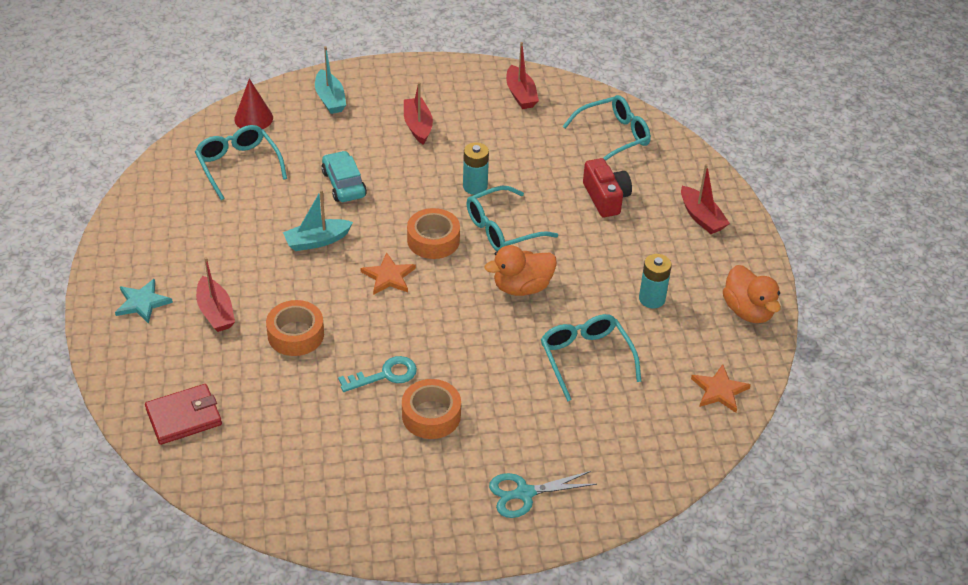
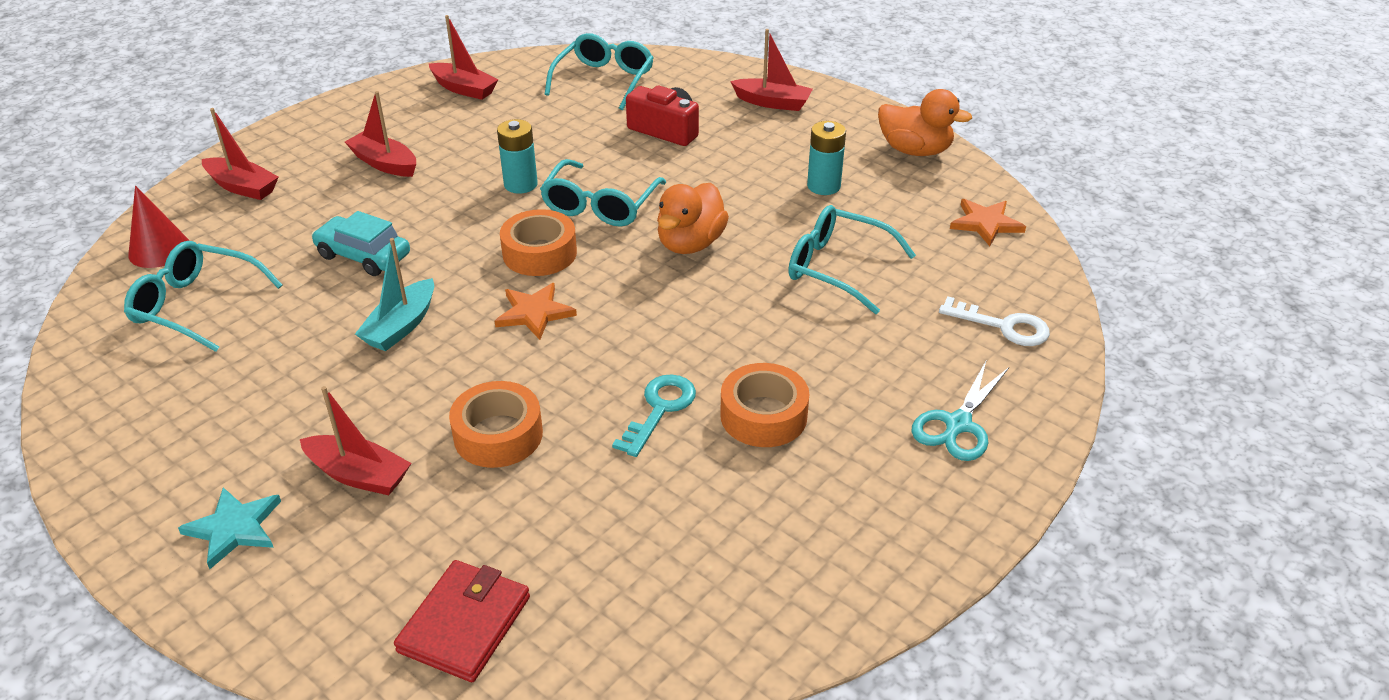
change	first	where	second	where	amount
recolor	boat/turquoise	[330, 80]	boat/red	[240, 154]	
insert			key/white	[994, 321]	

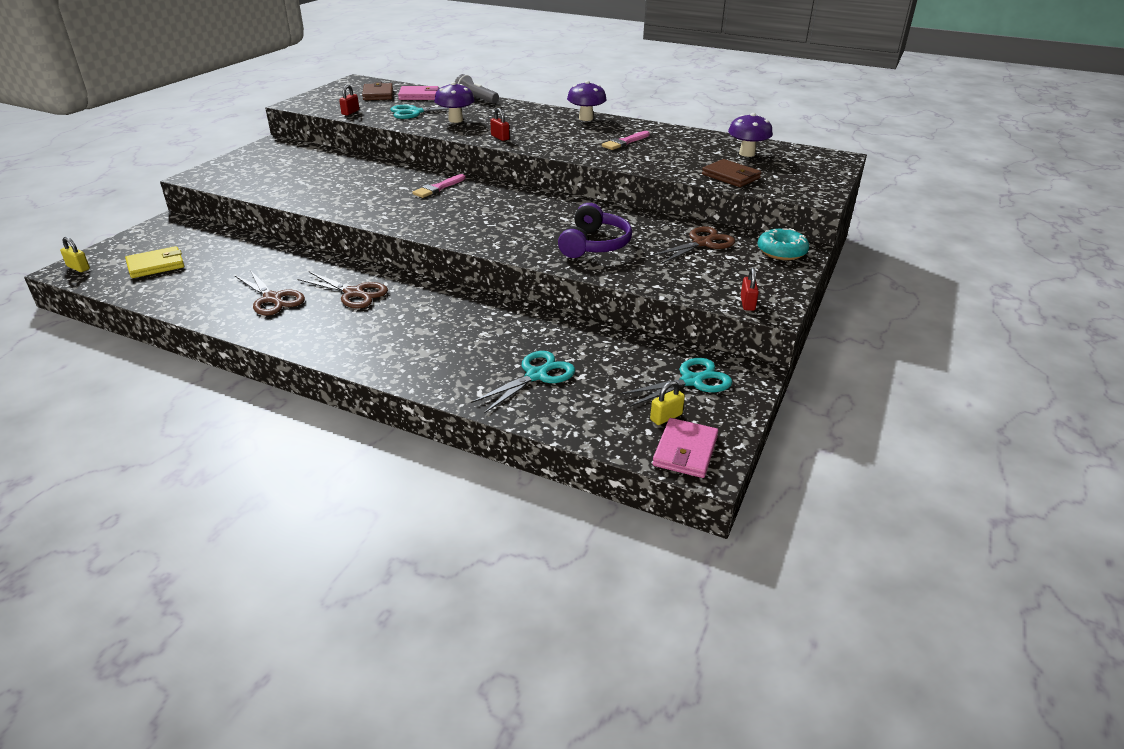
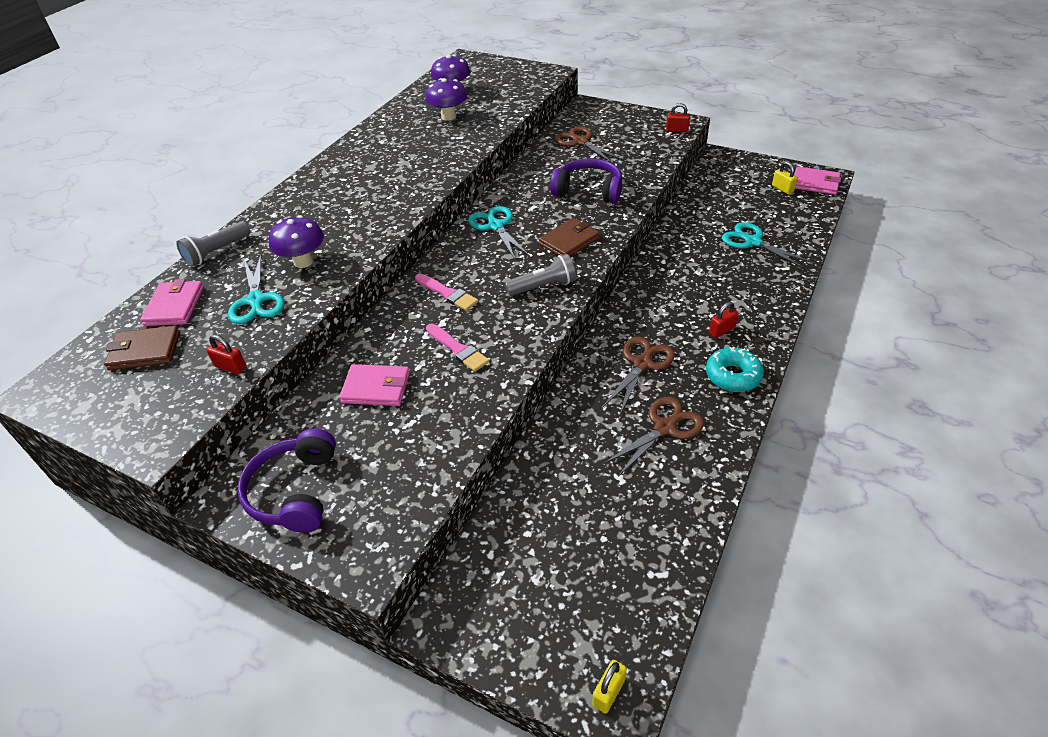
change	first	where	second	where	amount
move	mushroom/purple	[587, 101]		[446, 99]	
move	padlock/red	[499, 124]		[723, 320]	
move	brush/pink	[626, 140]		[457, 347]	
move	wallet/brown	[732, 173]		[569, 237]	
move	donut/turquoise	[783, 244]		[735, 369]	
delete	wallet/yellow	[154, 262]			
move	scissors/turquoise	[676, 382]		[499, 232]	
insert			flashlight/grey	[540, 275]	
insert			wallet/pink	[374, 385]	
insert			headphones/purple	[286, 480]	

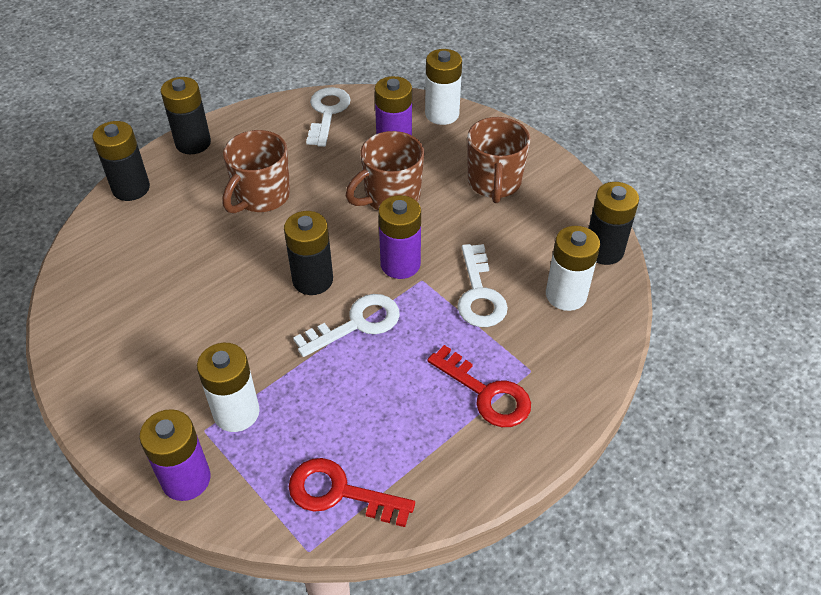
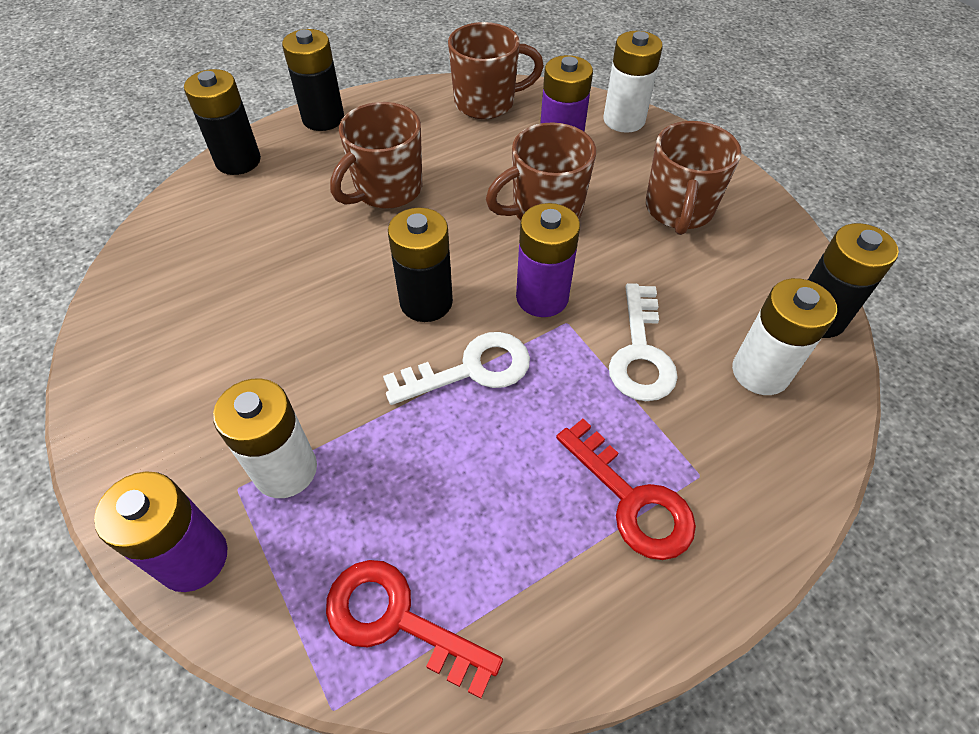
change	first	where	second	where	amount
replace	key/white	[328, 117]	mug/brown	[496, 70]	

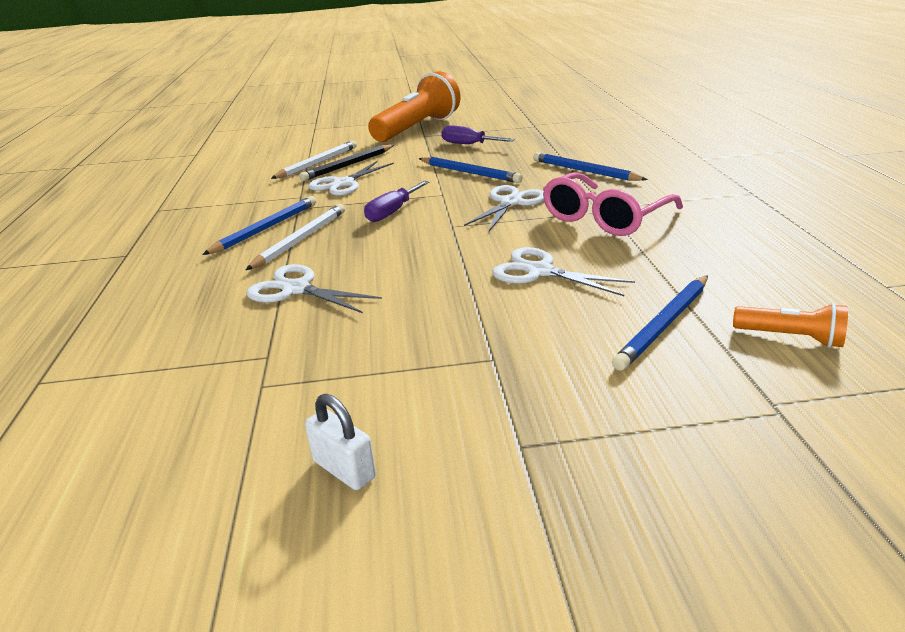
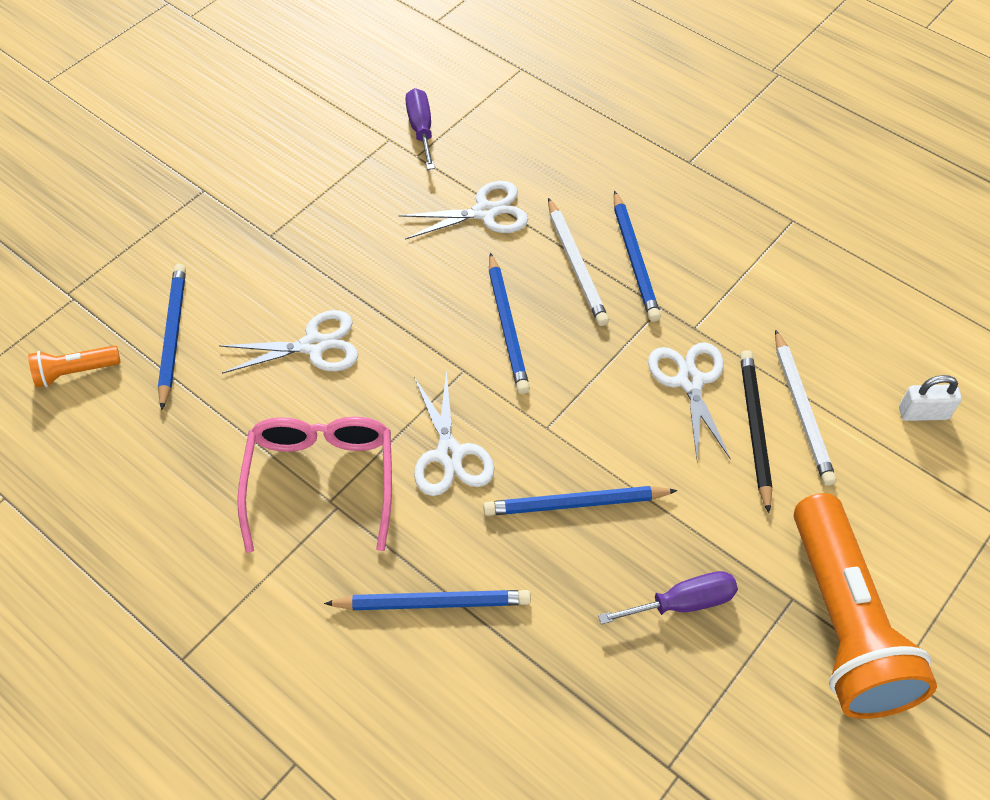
change	first	where	second	where	amount
move	screwdriver/purple	[396, 201]		[420, 129]	
move	padlock/white	[340, 442]		[930, 398]	
insert			pencil/blue	[509, 323]	

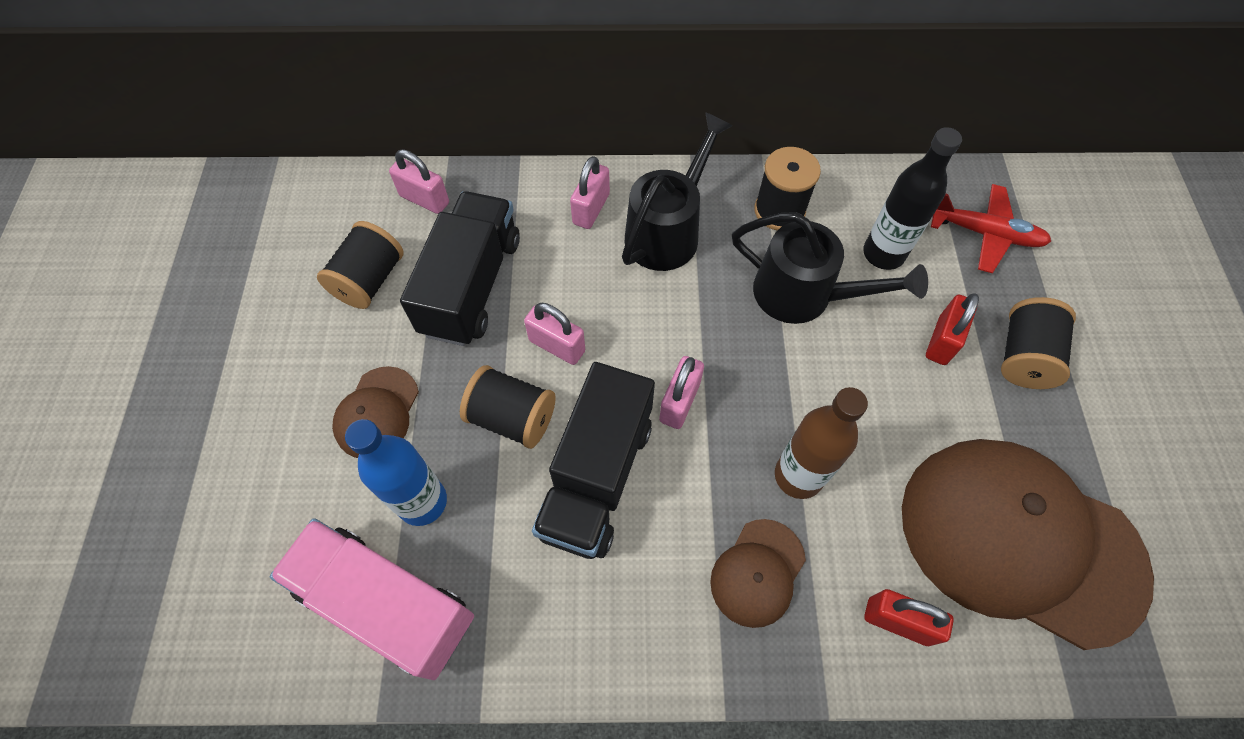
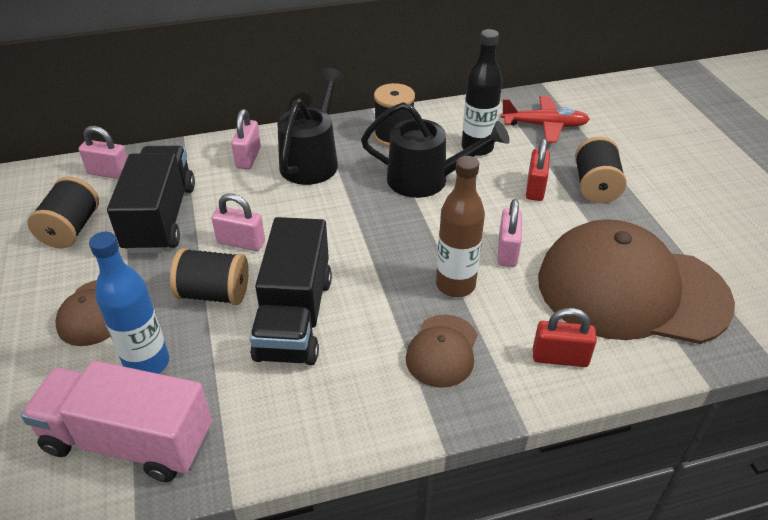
change	first	where	second	where	amount
move	padlock/pink	[681, 392]		[510, 233]	

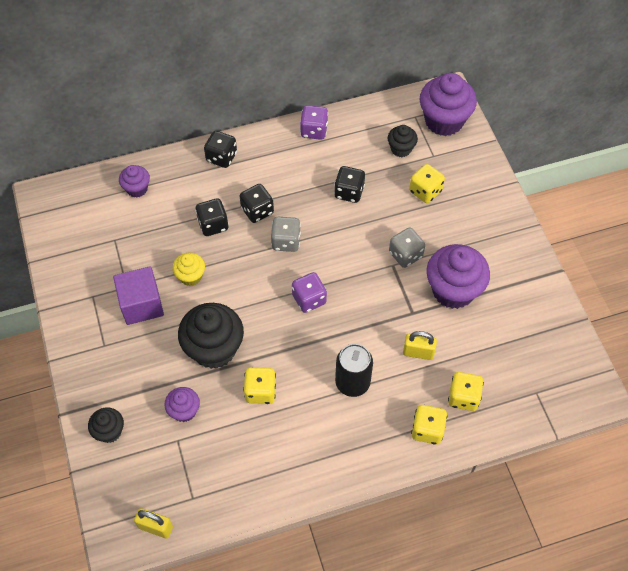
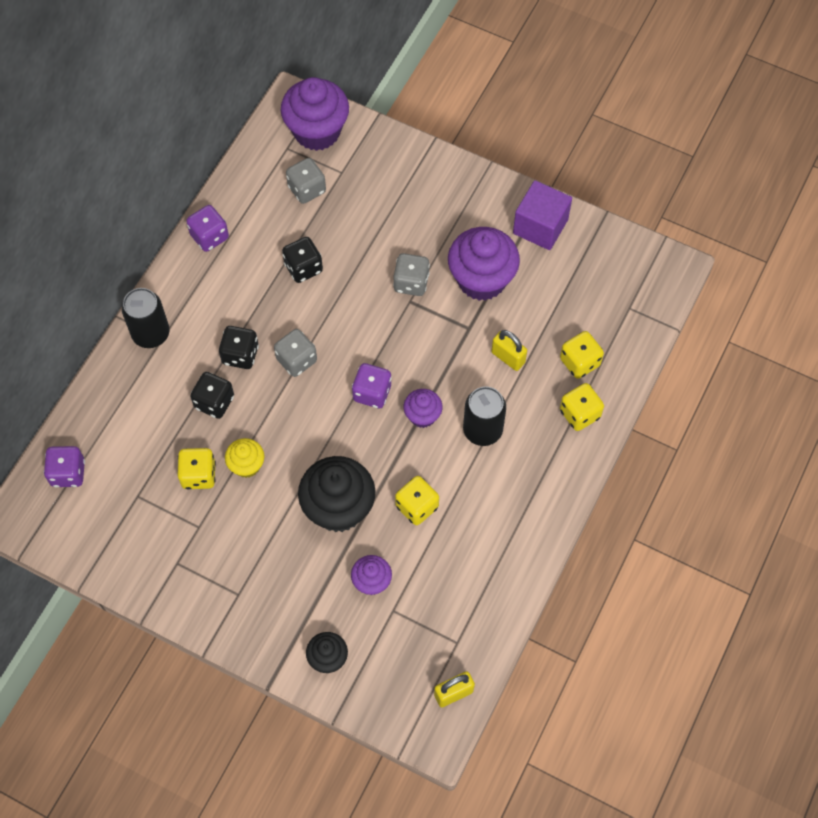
change	first	where	second	where	amount
replace	cupcake/black	[403, 141]	dice/grey	[306, 181]	
replace	dice/black	[220, 149]	can/black	[146, 318]	
move	dice/yellow	[427, 183]		[197, 469]	
move	cupcake/purple	[134, 181]		[423, 408]	
move	cube/purple	[138, 295]		[542, 215]	
rotate	padlock/yellow	[420, 345]		[509, 350]	75 degrees clockwise
insert			dice/purple	[64, 466]	

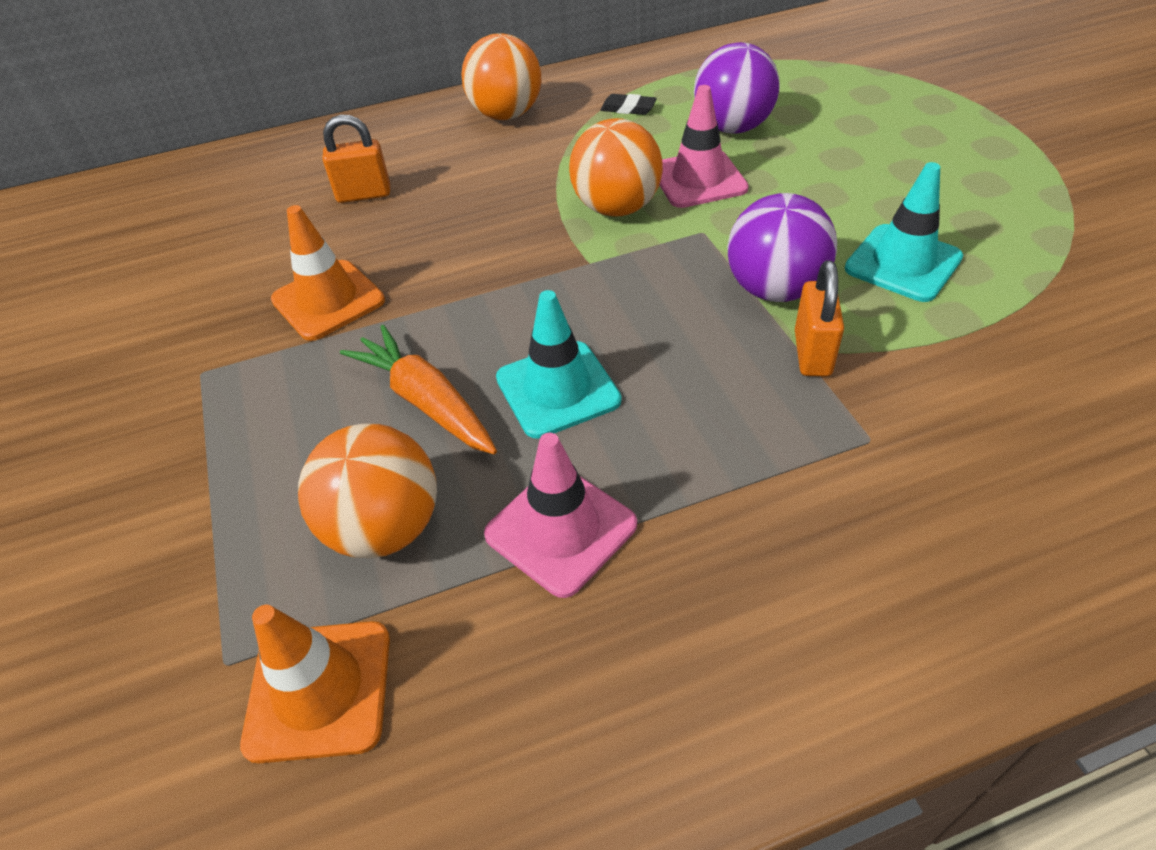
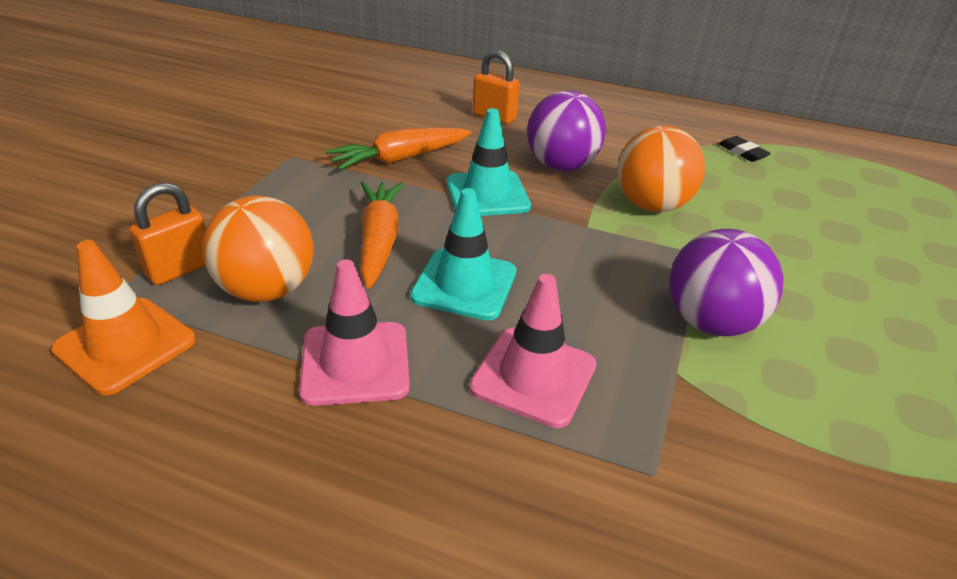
change	first	where	second	where	amount
delete	ball/orange	[501, 76]			
move	ball/purple	[737, 87]		[566, 131]	
move	traffic cone/pink	[704, 146]		[533, 351]	
move	traffic cone/turquoise	[904, 232]		[489, 162]	
replace	traffic cone/orange	[328, 273]	carrot/orange	[399, 149]	
move	padlock/orange	[819, 318]		[168, 233]	

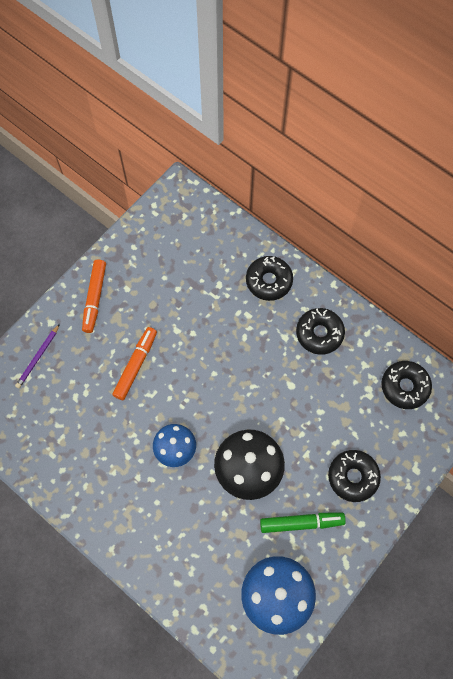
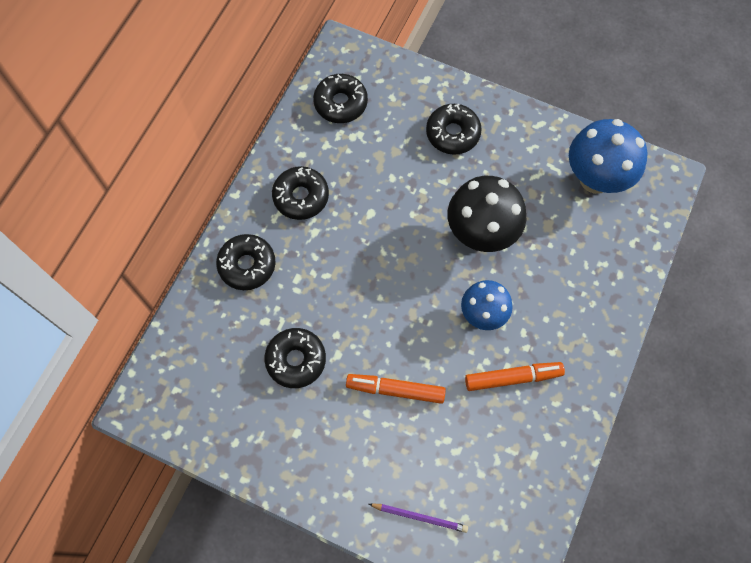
change	first	where	second	where	amount
move	marker/orange	[94, 296]		[515, 376]	
delete	marker/green	[303, 523]			
insert			donut/black	[295, 358]	

